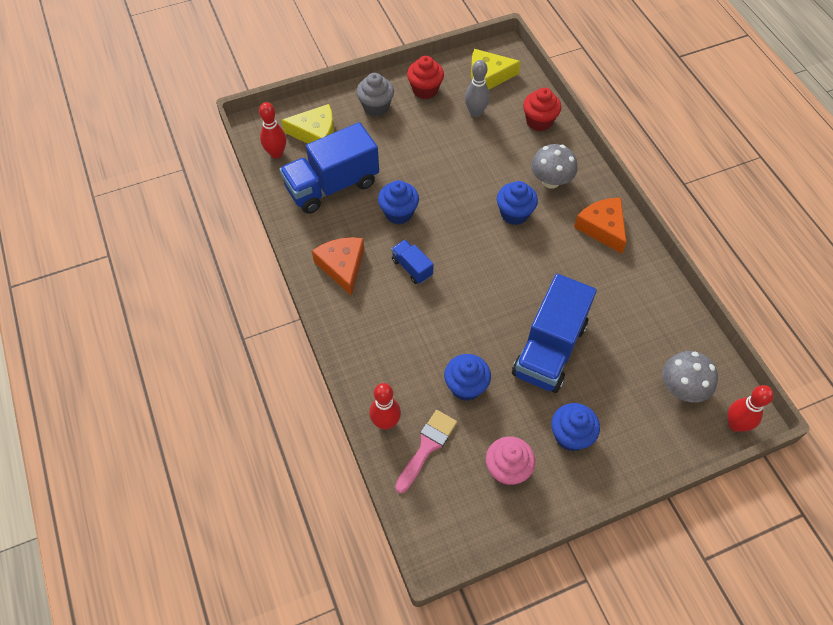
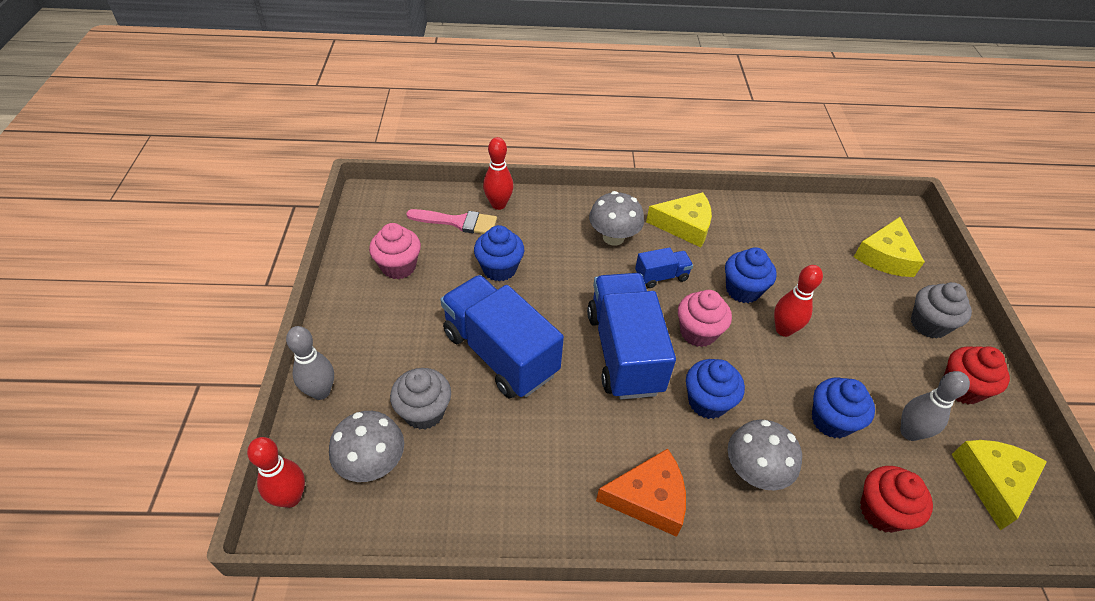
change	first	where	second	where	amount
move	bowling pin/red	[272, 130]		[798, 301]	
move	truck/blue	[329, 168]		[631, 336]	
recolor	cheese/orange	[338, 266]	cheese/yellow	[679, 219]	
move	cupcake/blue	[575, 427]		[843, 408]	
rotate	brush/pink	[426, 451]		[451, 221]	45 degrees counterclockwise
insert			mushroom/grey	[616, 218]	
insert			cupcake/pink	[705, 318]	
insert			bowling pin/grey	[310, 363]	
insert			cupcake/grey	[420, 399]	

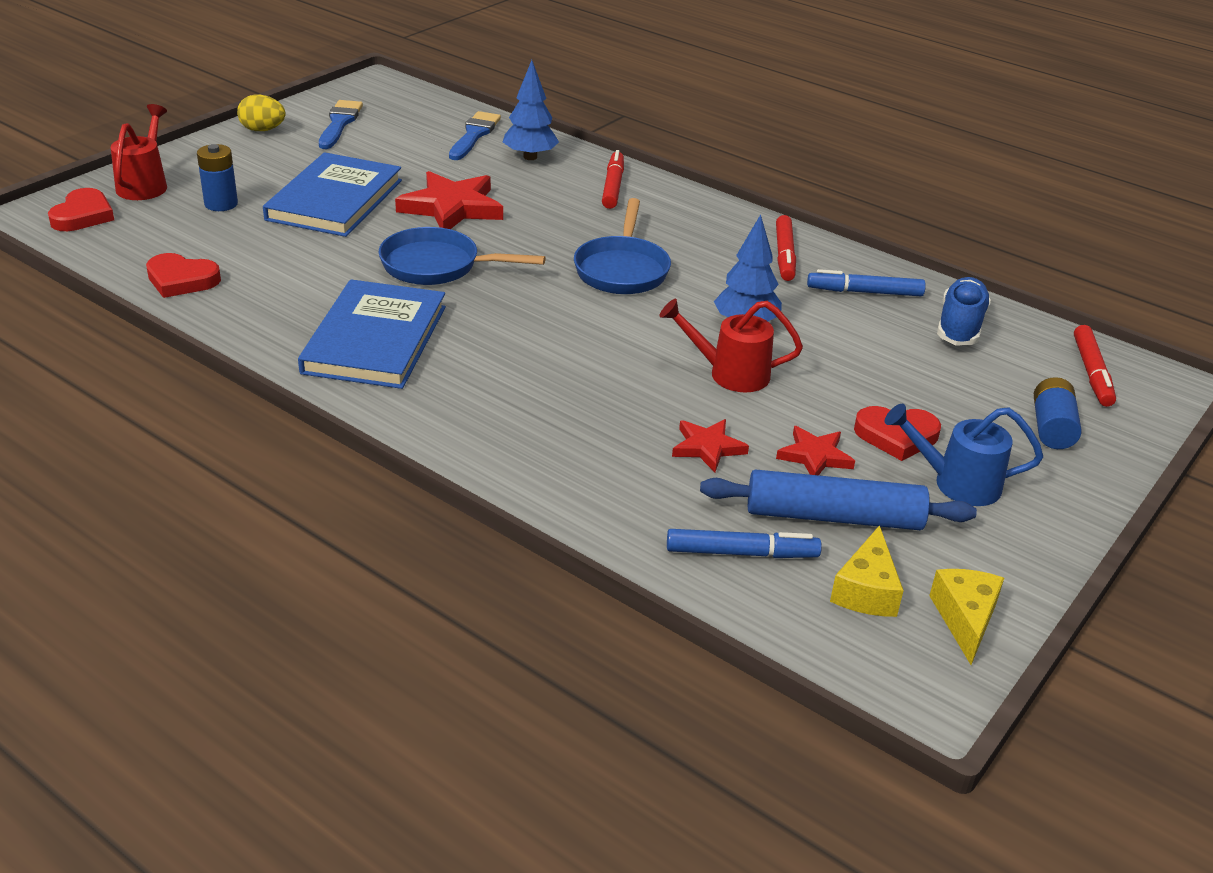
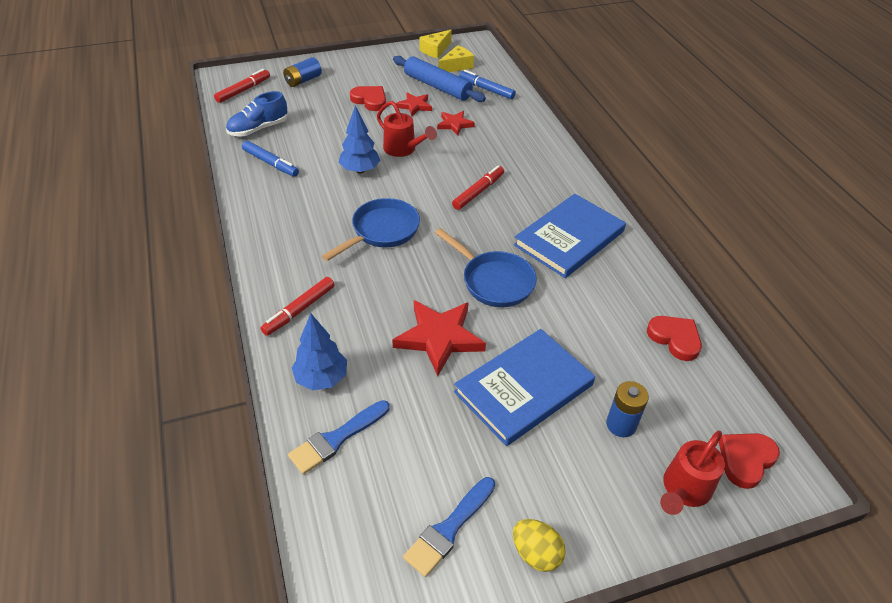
change	first	where	second	where	amount
move	marker/red	[786, 248]		[478, 188]	
delete	watering can/blue	[963, 455]			

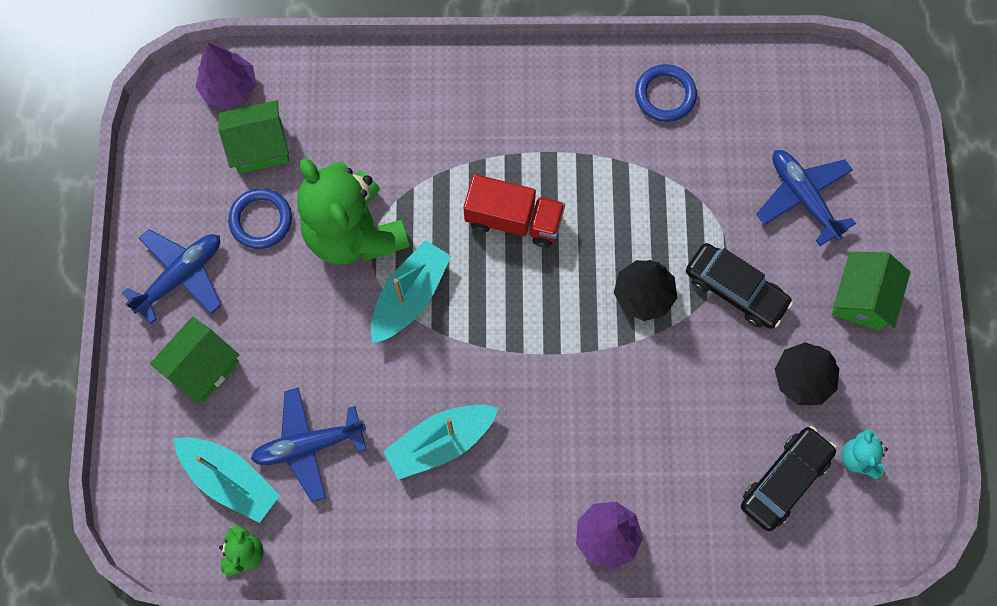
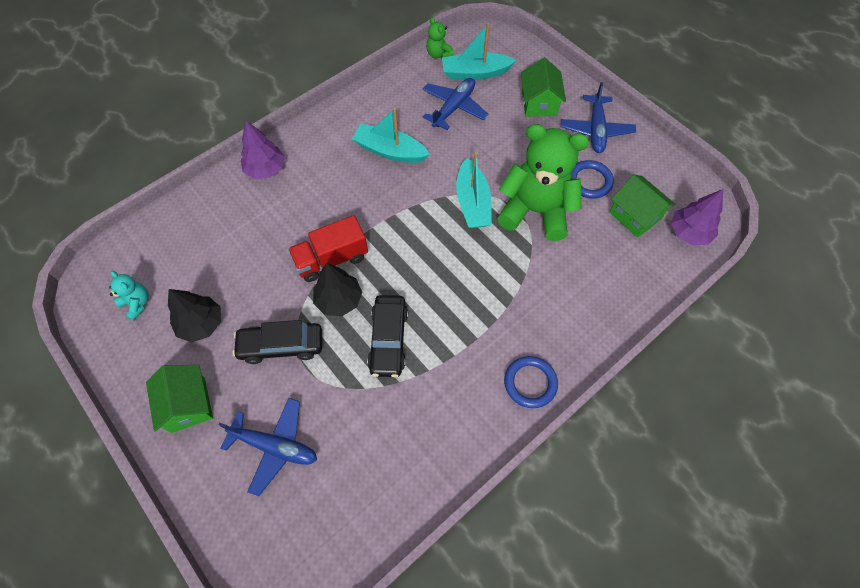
change	first	where	second	where	amount
move	ring/blue	[666, 93]		[531, 382]	
rotate	house/green	[254, 137]		[642, 206]	75 degrees counterclockwise
move	truck/red	[514, 211]		[328, 248]	
rotate	boat/turquoise	[440, 442]		[391, 135]	90 degrees counterclockwise
move	car/black	[789, 478]		[387, 336]	

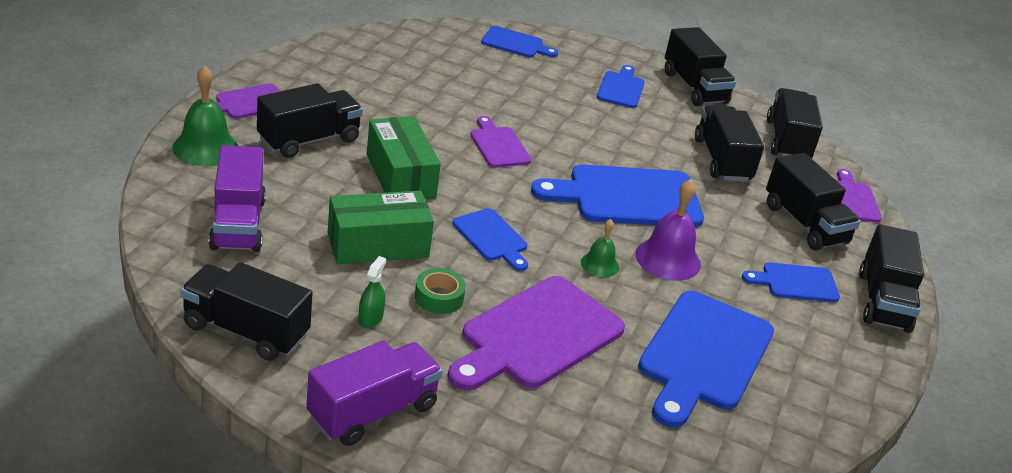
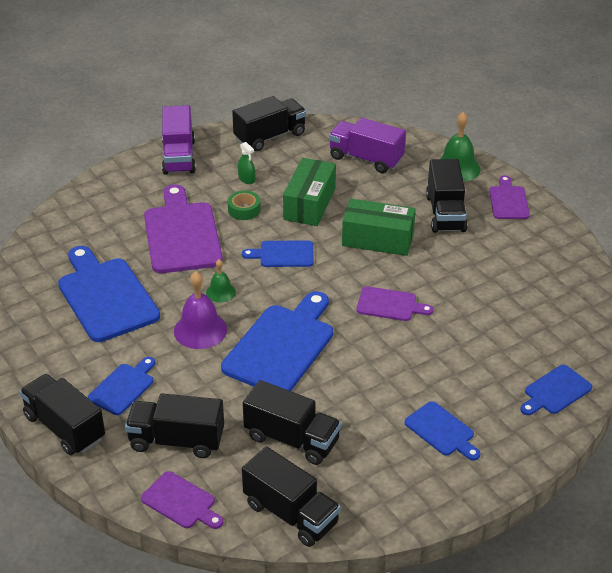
change	first	where	second	where	amount
delete	truck/black	[700, 66]			

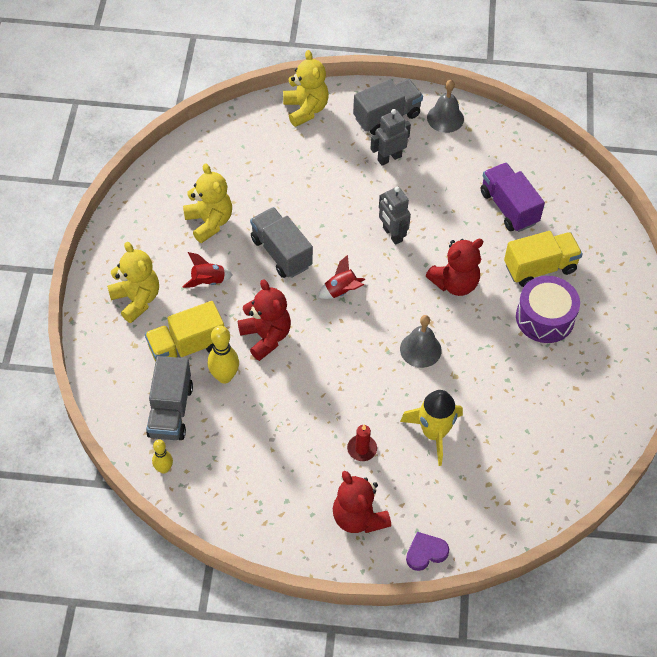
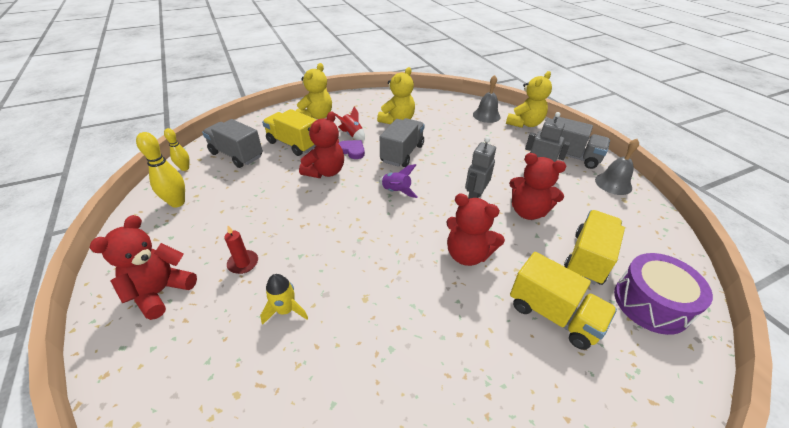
change	first	where	second	where	amount
recolor	truck/purple	[513, 197]	truck/yellow	[594, 247]	
recolor	rocket/red	[341, 277]	rocket/purple	[398, 181]	
move	drum/purple	[548, 309]		[663, 294]	
move	bell/grey	[421, 341]		[487, 99]	
move	bowling pin/yellow	[223, 354]		[160, 170]	
rotate	truck/grey	[169, 398]		[232, 143]	60 degrees clockwise
resize	rocket/yellow	[431, 428]		[284, 299]	x0.62
move	heart/purple	[427, 551]		[351, 149]	
insert			teddy bear/red	[537, 186]	

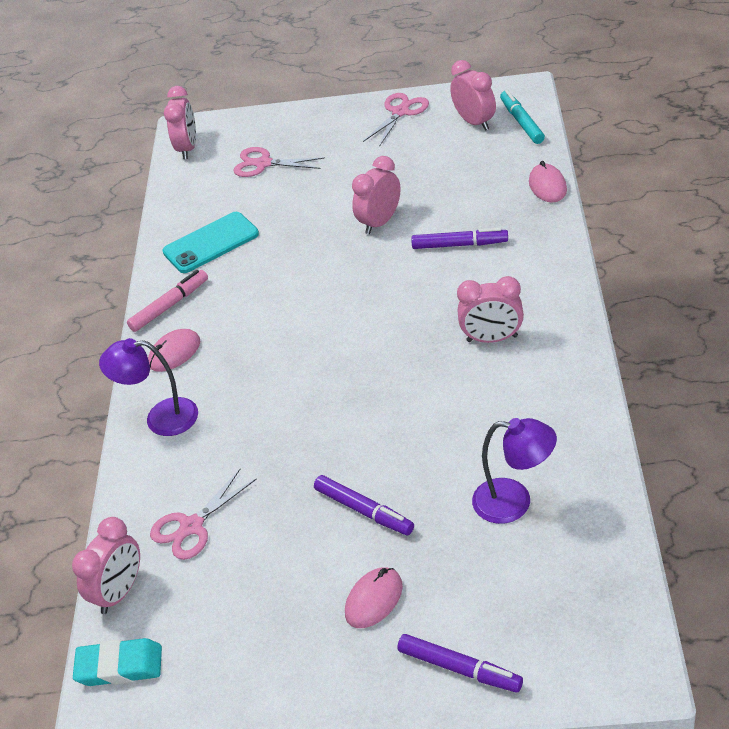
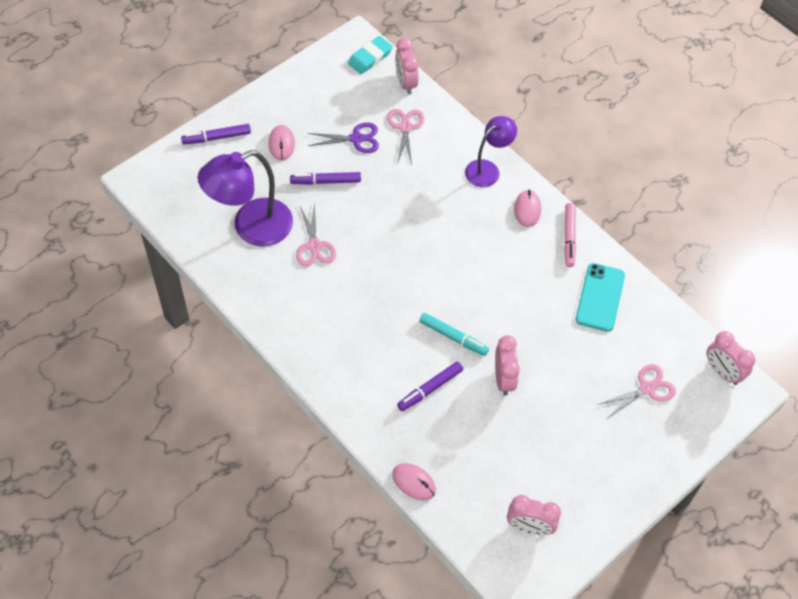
change	first	where	second	where	amount
move	marker/turquoise	[522, 117]		[454, 334]	
move	scissors/pink	[396, 120]		[316, 234]	
delete	clock/pink	[490, 309]			
resize	lamp/purple	[514, 471]		[245, 198]	x1.64
insert			scissors/purple	[343, 137]	

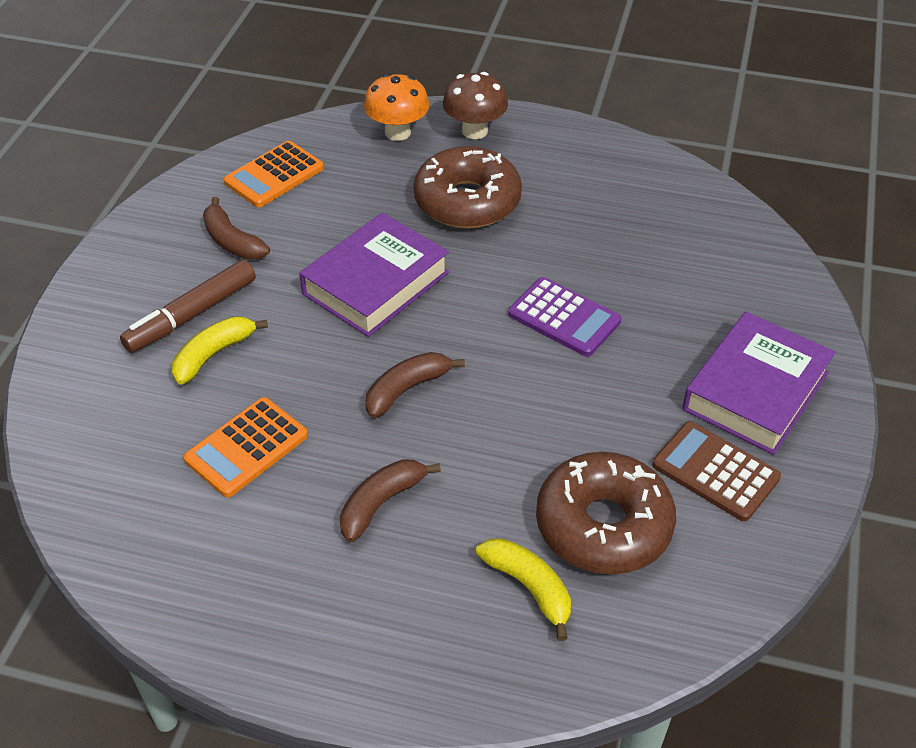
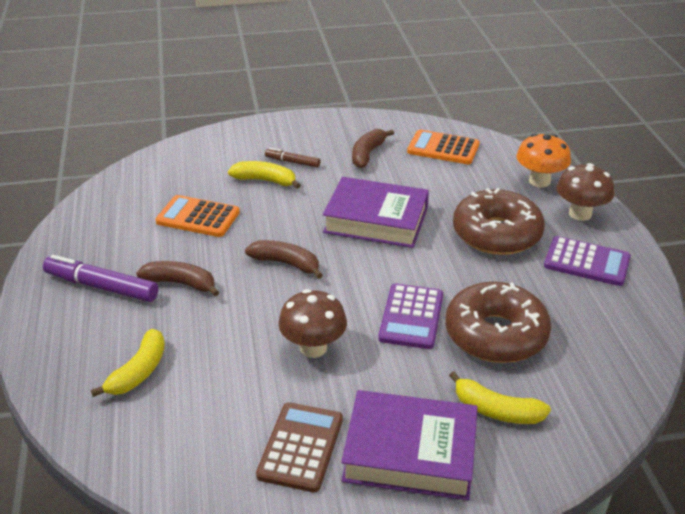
change	first	where	second	where	amount
resize	marker/brown	[188, 306]		[293, 158]	x0.56
move	donut/brown	[606, 513]		[498, 322]	
insert			calculator/purple	[587, 261]	
insert			marker/purple	[100, 278]	
insert			mushroom/brown	[312, 323]	
insert			banana/yellow	[500, 397]	

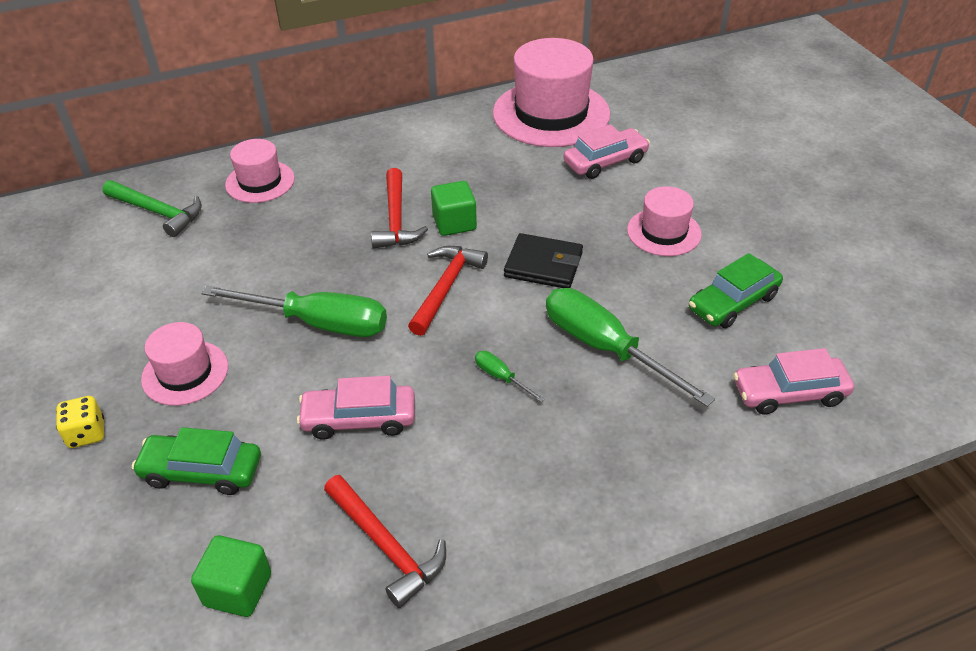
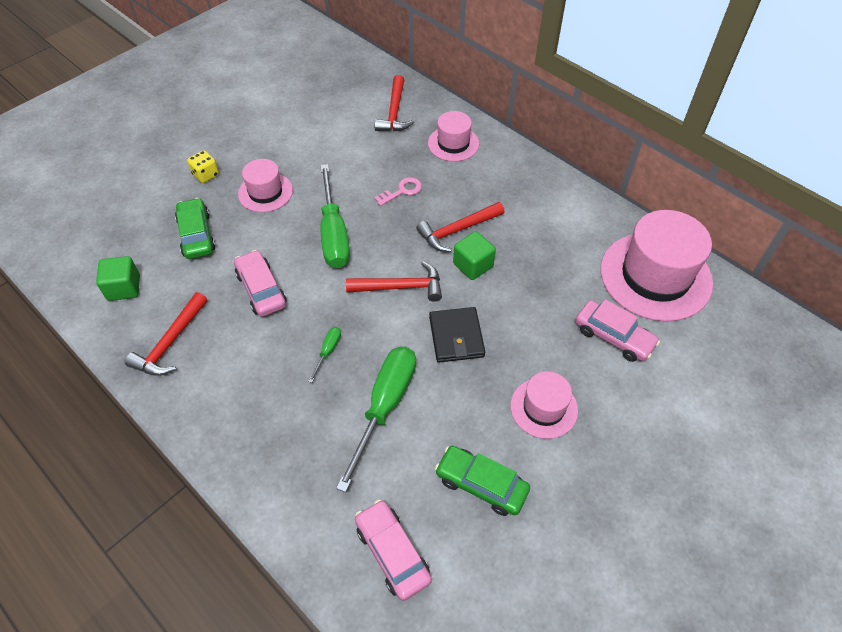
change	first	where	second	where	amount
recolor	hammer/green	[152, 208]	hammer/red	[394, 103]	
insert			key/pink	[398, 191]	

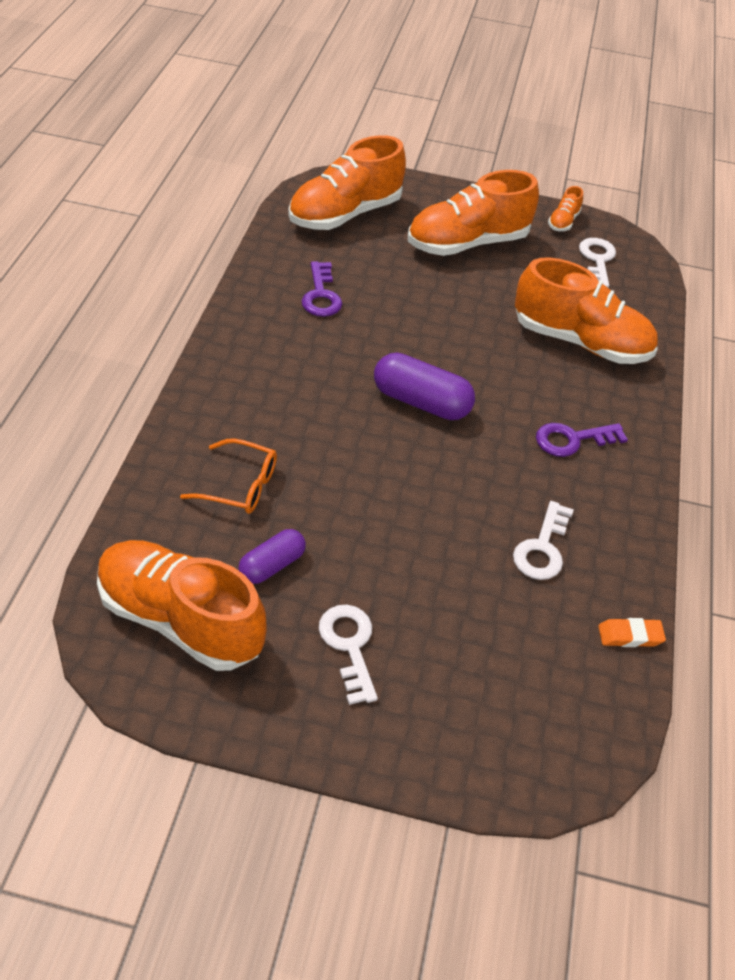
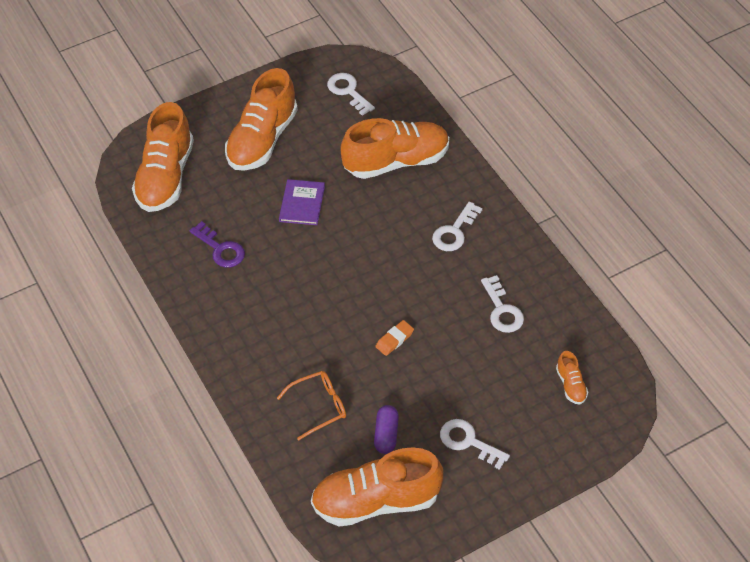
change	first	where	second	where	amount
move	shoe/orange	[565, 208]		[572, 377]	
delete	capsule/purple	[424, 386]			
recolor	key/purple	[582, 440]	key/white	[457, 226]	
move	eraser/orange	[632, 632]		[394, 338]	
insert			book/purple	[302, 202]	

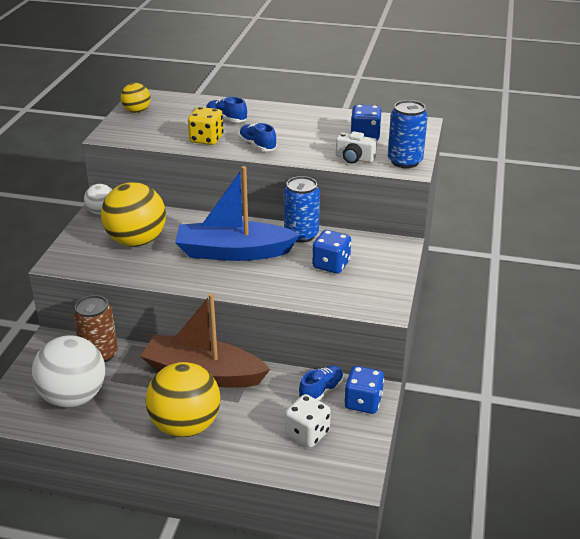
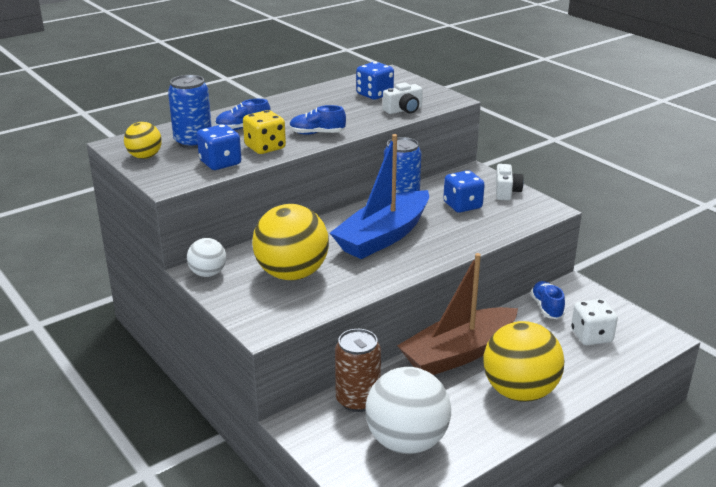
change	first	where	second	where	amount
move	can/blue	[408, 134]		[190, 111]	
move	dice/blue	[364, 390]		[219, 147]	
insert			camera/white	[510, 182]	

